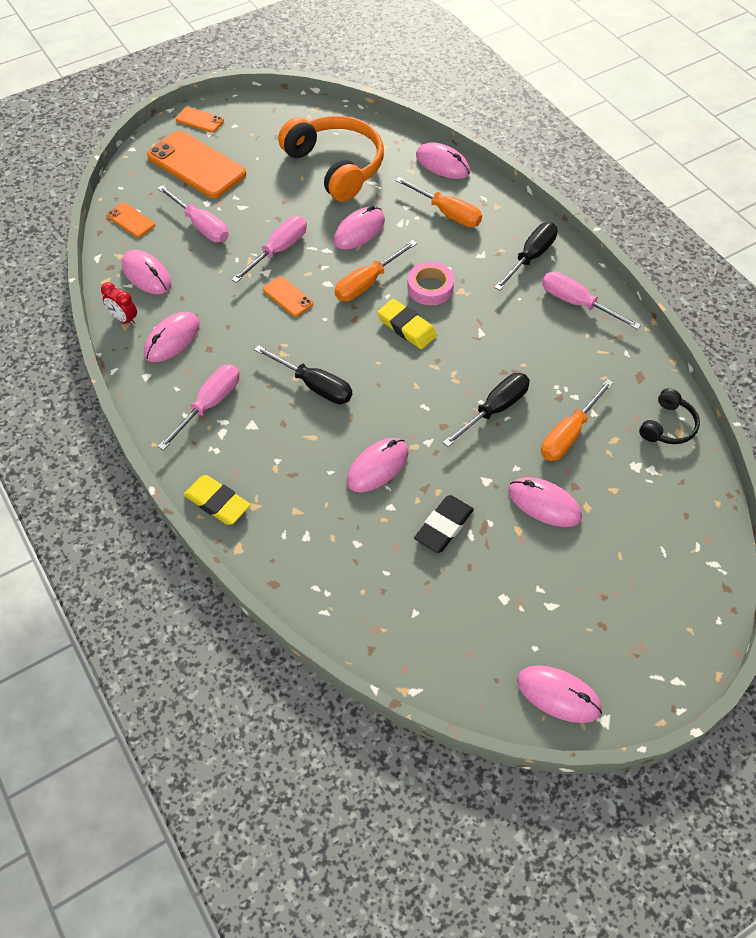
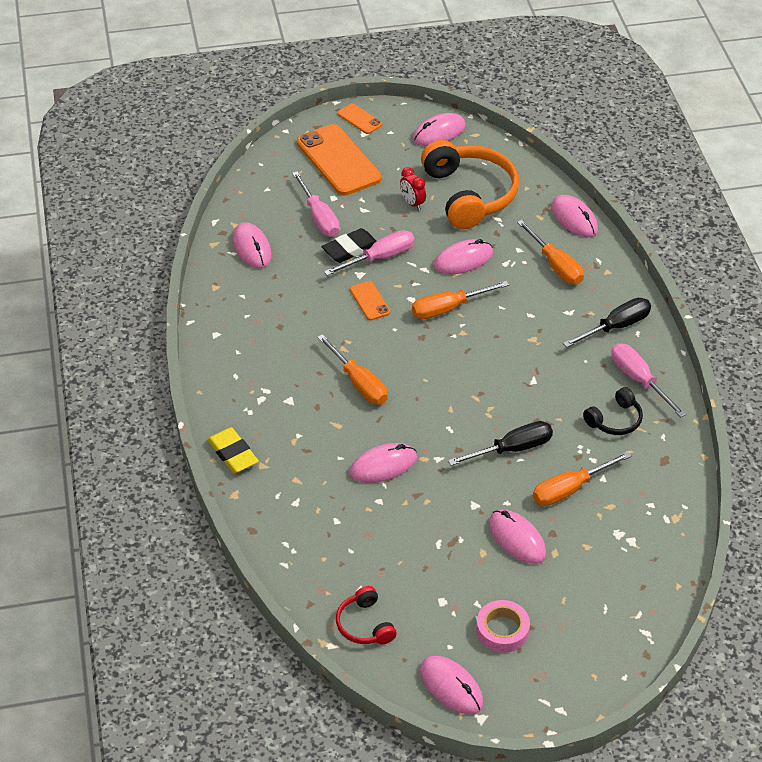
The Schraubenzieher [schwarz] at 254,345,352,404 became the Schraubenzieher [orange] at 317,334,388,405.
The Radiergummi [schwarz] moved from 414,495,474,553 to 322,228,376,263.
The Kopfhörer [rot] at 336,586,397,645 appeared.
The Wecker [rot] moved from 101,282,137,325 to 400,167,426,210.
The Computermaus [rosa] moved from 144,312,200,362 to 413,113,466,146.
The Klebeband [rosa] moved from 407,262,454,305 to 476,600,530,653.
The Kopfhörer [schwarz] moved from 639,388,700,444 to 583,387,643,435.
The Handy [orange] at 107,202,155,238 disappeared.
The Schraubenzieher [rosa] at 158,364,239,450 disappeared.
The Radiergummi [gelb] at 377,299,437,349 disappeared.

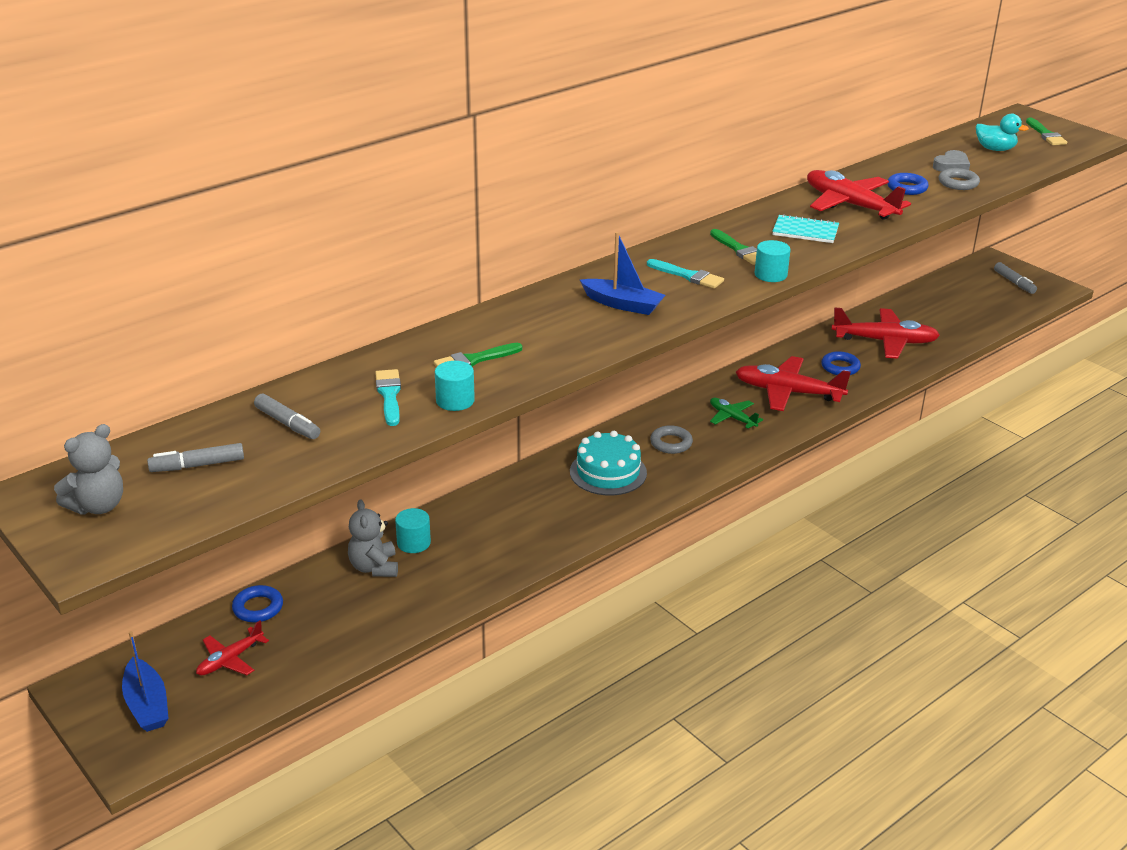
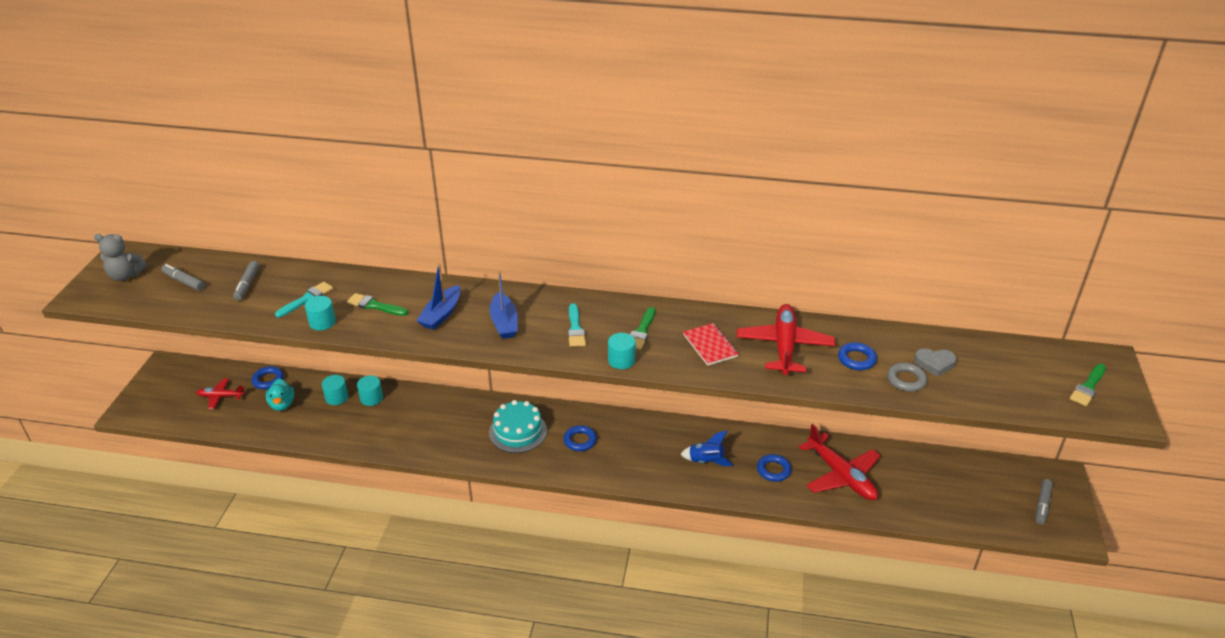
The Ente [türkis] moved from 976,114,1029,151 to 266,379,294,411.
The Teddybär [grau] at 348,500,398,577 was replaced by the Vollzylinder [türkis] at 322,375,348,405.
The Boot [blau] moved from 122,631,169,732 to 416,263,460,330.
The Ring [grau] at 650,425,693,454 became the Ring [blau] at 563,425,597,451.
The Flugzeug [rot] at 736,356,851,411 was replaced by the Rakete [blau] at 680,431,733,466.
The Notizbuch [türkis] at 772,214,839,243 became the Notizbuch [rot] at 683,323,739,366.
The Flugzeug [grün] at 710,398,763,429 disappeared.

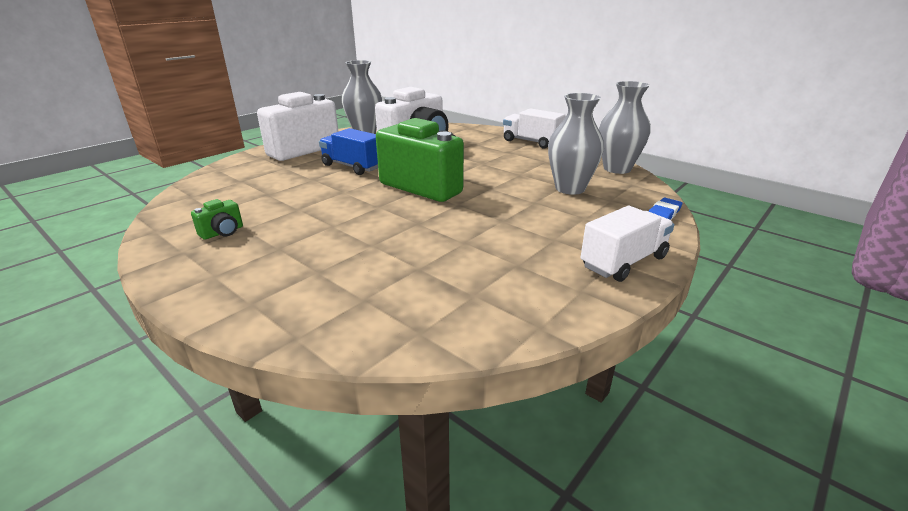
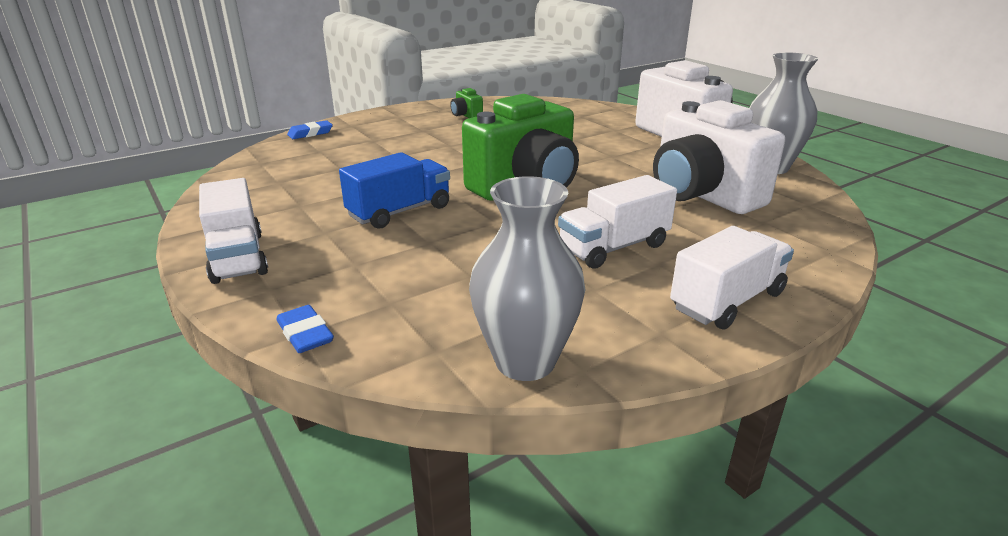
The Radiergummi [blau] at 287,120,333,139 appeared.
The Lastwagen [blau] moved from 319,128,378,175 to 339,152,450,229.
The Lastwagen [weiß] at 558,175,677,269 appeared.
The Vase [grau] at 548,93,604,195 disappeared.

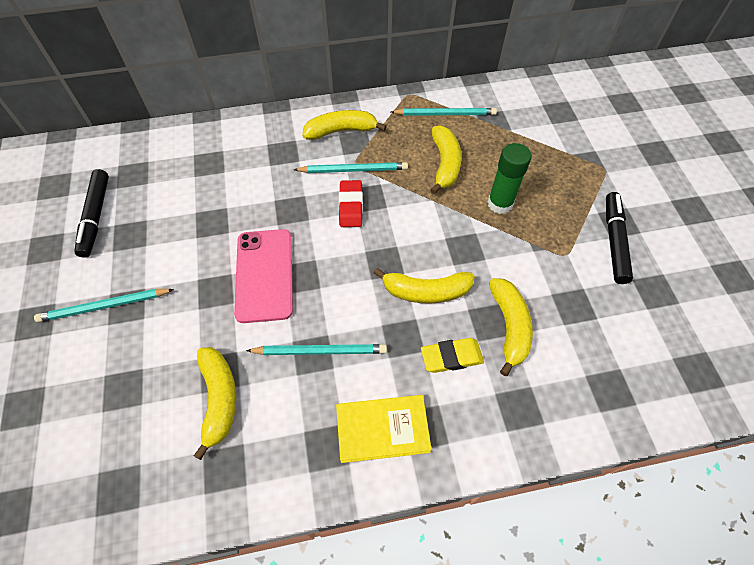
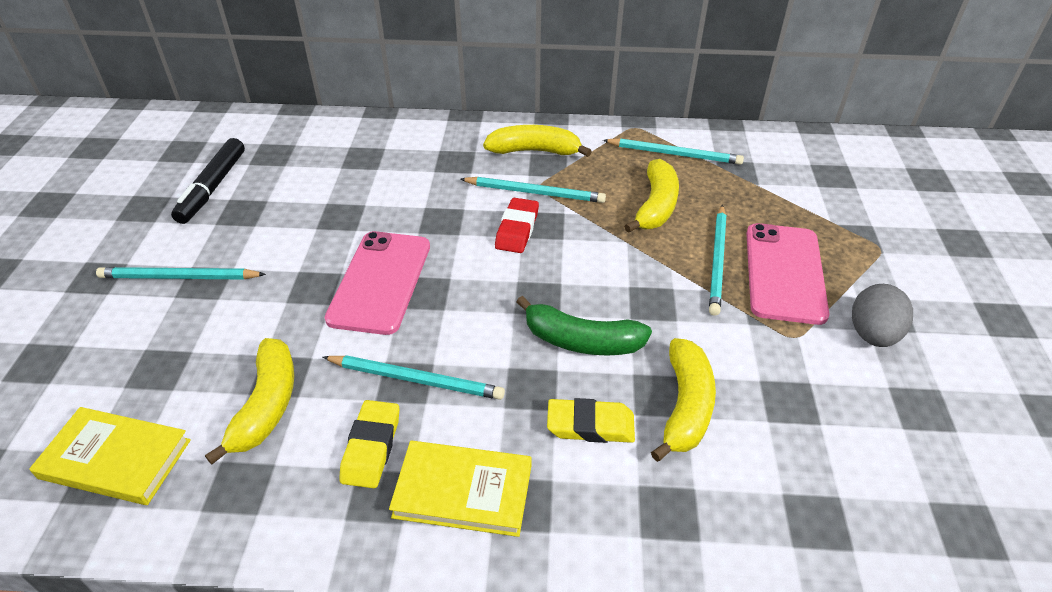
The Buch [gelb] at 29,407,191,505 appeared.
The Radiergummi [gelb] at 339,400,399,488 appeared.
The Banane [gelb] at 374,268,475,304 became the Banane [grün] at 517,296,652,355.
The Klebestift [grün] at 488,143,531,214 was replaced by the Bleistift [türkis] at 709,205,726,316.
The Handy [rosa] at 746,223,829,325 appeared.
The Filzstift [schwarz] at 606,192,633,284 was replaced by the Ei [grau] at 852,284,913,347.

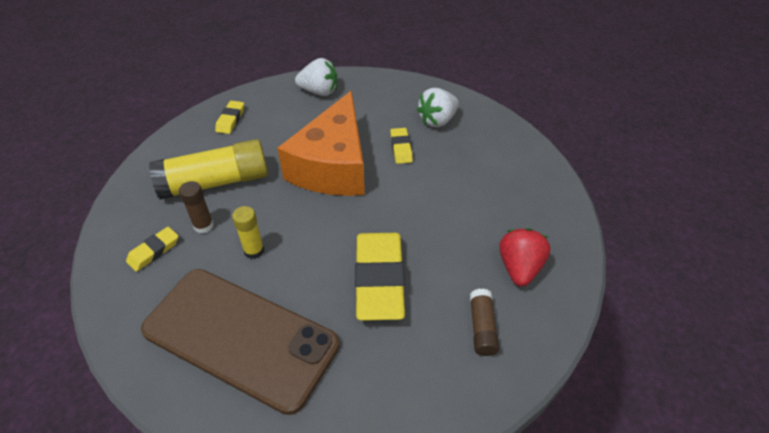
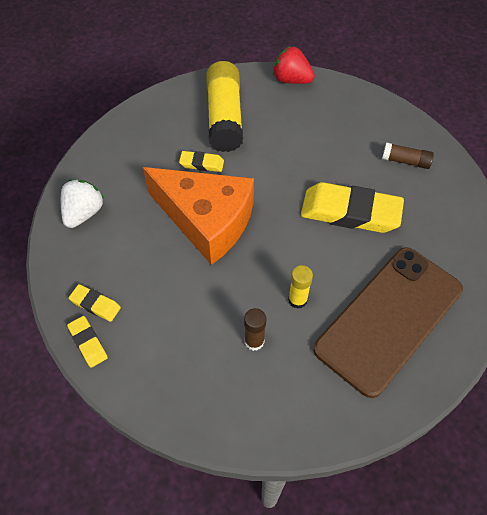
The Radiergummi [gelb] moved from 126,227,178,272 to 67,316,108,368.
The Klebestift [gelb] moved from 149,139,268,200 to 206,61,243,152.
The Erdbeere [rot] moved from 499,228,551,286 to 273,46,315,84.
The Erdbeere [weiß] at 417,88,459,127 disappeared.

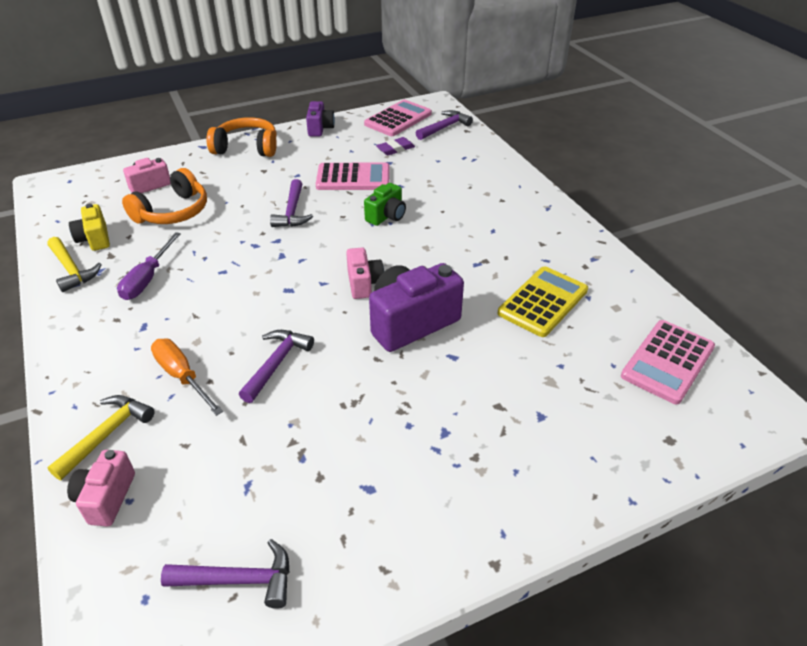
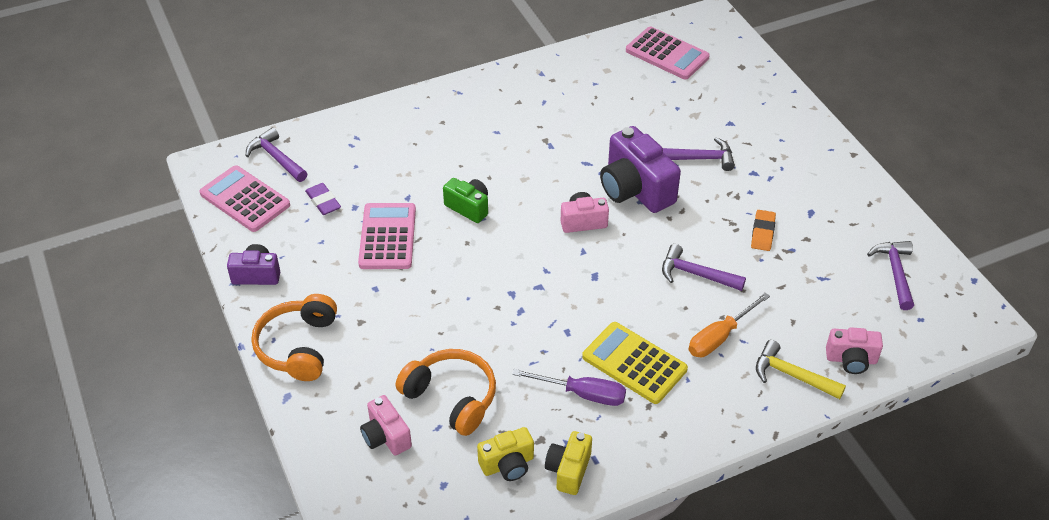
The Hammer [gelb] at 47,237,102,292 was replaced by the Kamera [gelb] at 545,431,592,495.
The Taschenrechner [gelb] moved from 498,266,588,337 to 582,322,688,404.
The Hammer [lila] moved from 270,179,313,227 to 663,137,735,171.
The Radiergummi [orange] at 751,210,776,251 appeared.

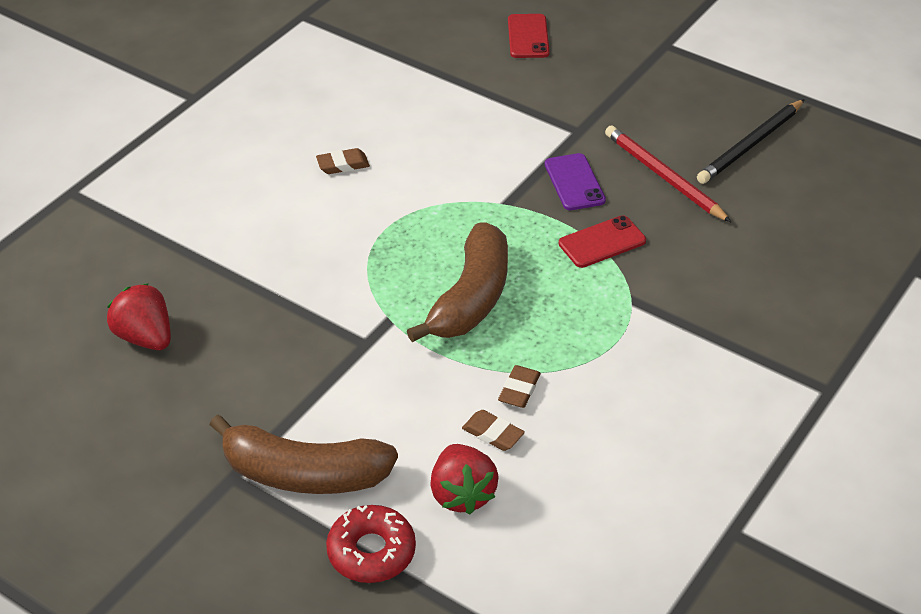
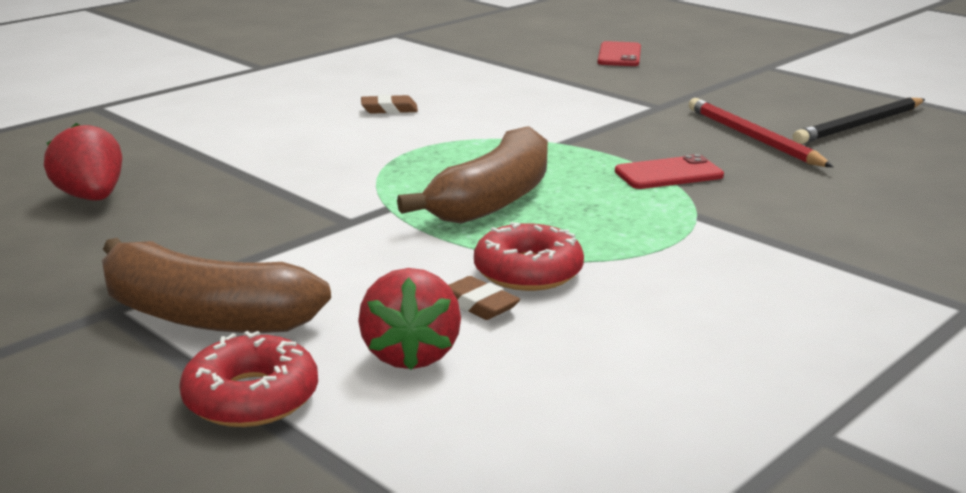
The Radiergummi [braun] at 498,365,541,408 was replaced by the Donut [rot] at 474,222,584,291.
The Handy [lila] at 545,153,606,210 disappeared.

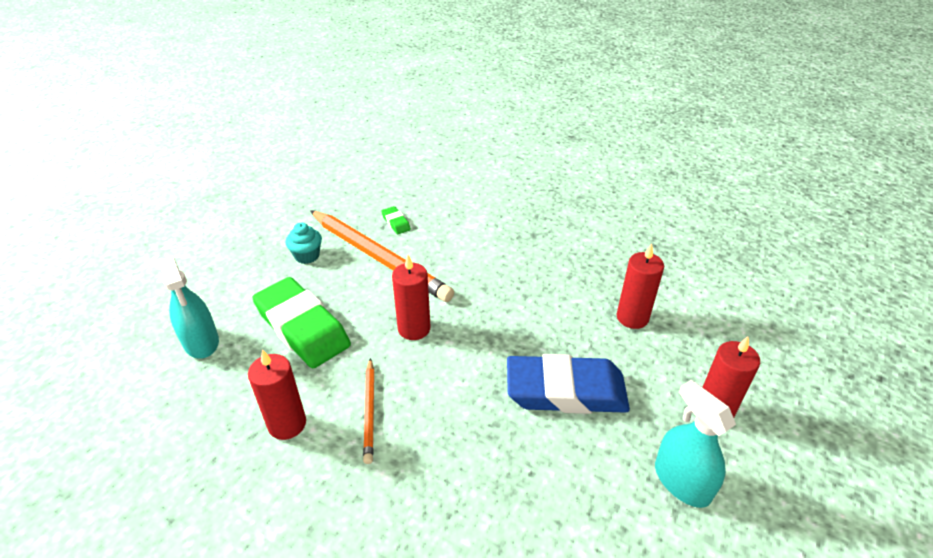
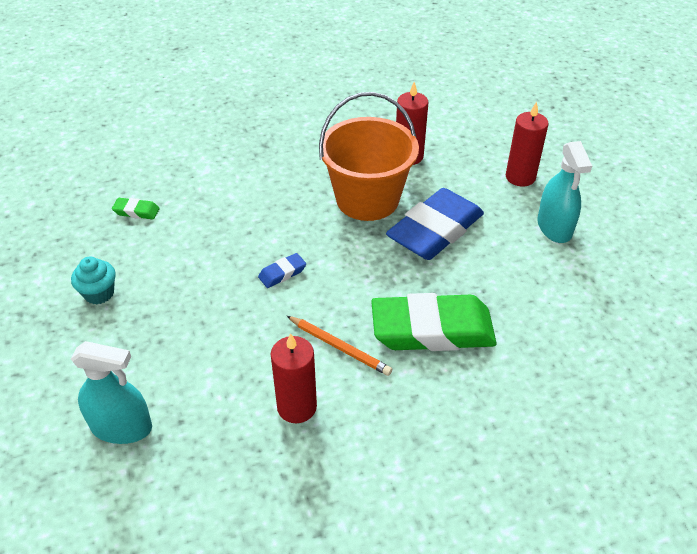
The Kerze [rot] at 392,255,431,340 was replaced by the Radiergummi [blau] at 258,253,306,288.
The Eimer [orange] at 319,92,419,221 appeared.
The Radiergummi [grün] moved from 252,277,351,368 to 371,293,497,351.
The Sprühflasche [türkis] at 655,380,736,508 turned 105 degrees counterclockwise.
The Bleistift [orange] at 310,210,454,302 disappeared.

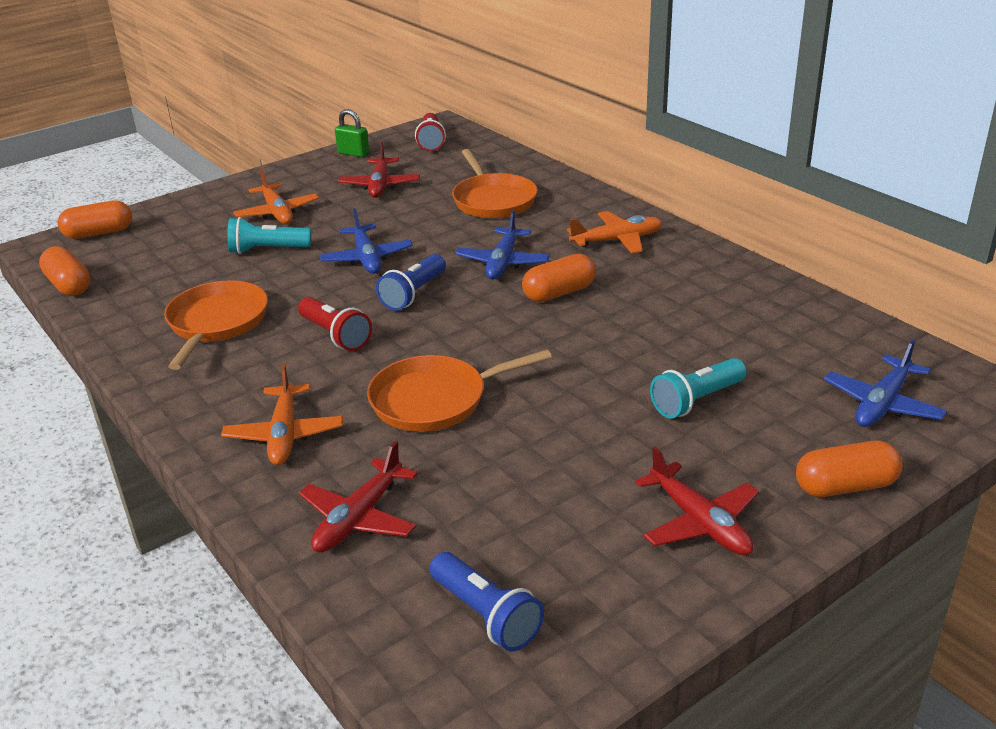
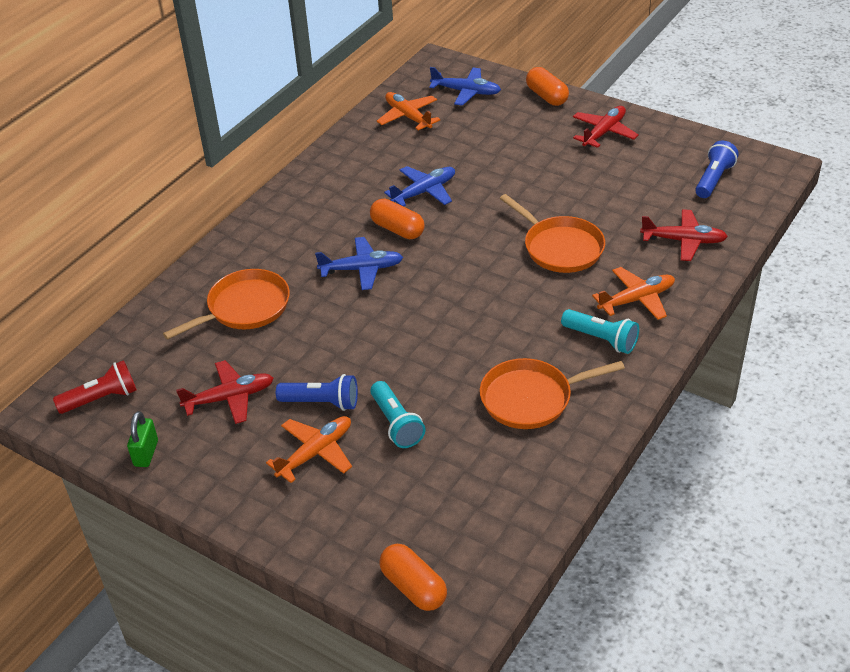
The Taschenlampe [blau] moved from 376,254,446,311 to 276,374,358,411.
The Flugzeug [orange] moved from 567,211,663,254 to 377,92,440,130.
The Flugzeug [blau] moved from 319,208,413,274 to 384,166,455,207.
The Taschenlampe [türkis] moved from 650,358,747,418 to 561,309,639,354.
The Kapsel [orange] at 39,246,91,296 disappeared.
The Taschenlampe [rot] at 298,297,372,351 disappeared.

